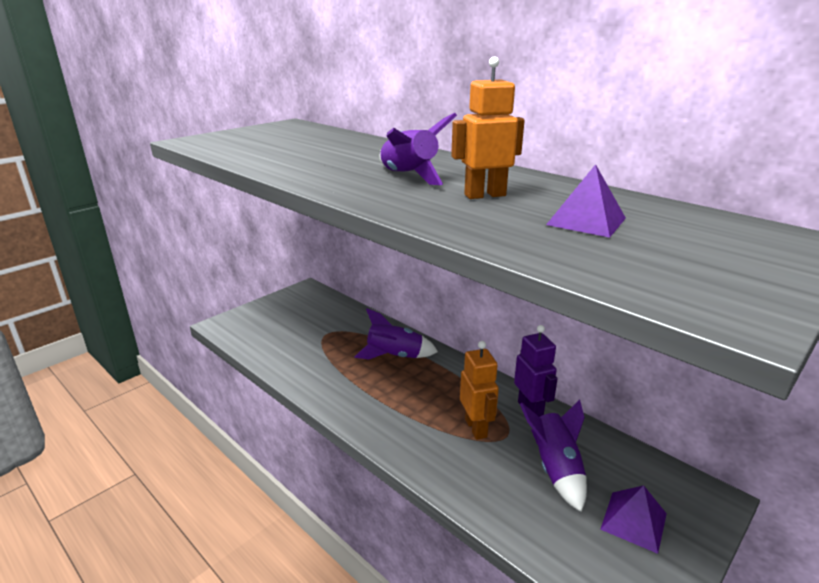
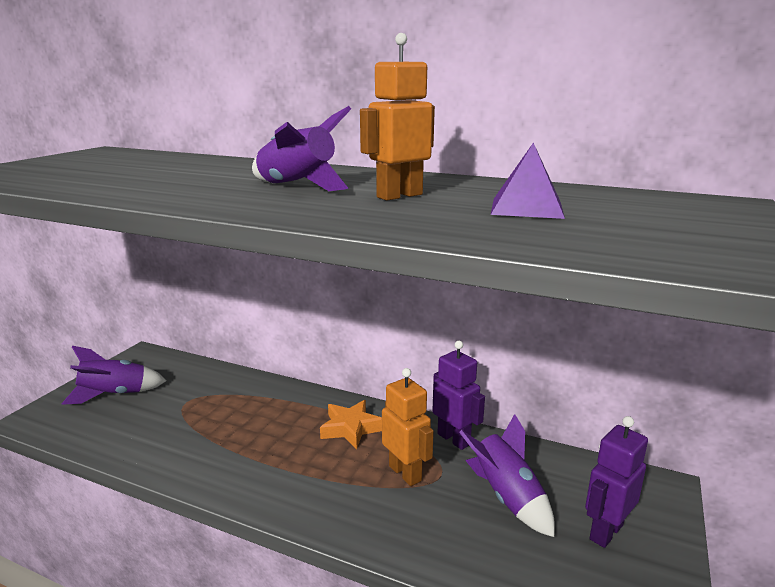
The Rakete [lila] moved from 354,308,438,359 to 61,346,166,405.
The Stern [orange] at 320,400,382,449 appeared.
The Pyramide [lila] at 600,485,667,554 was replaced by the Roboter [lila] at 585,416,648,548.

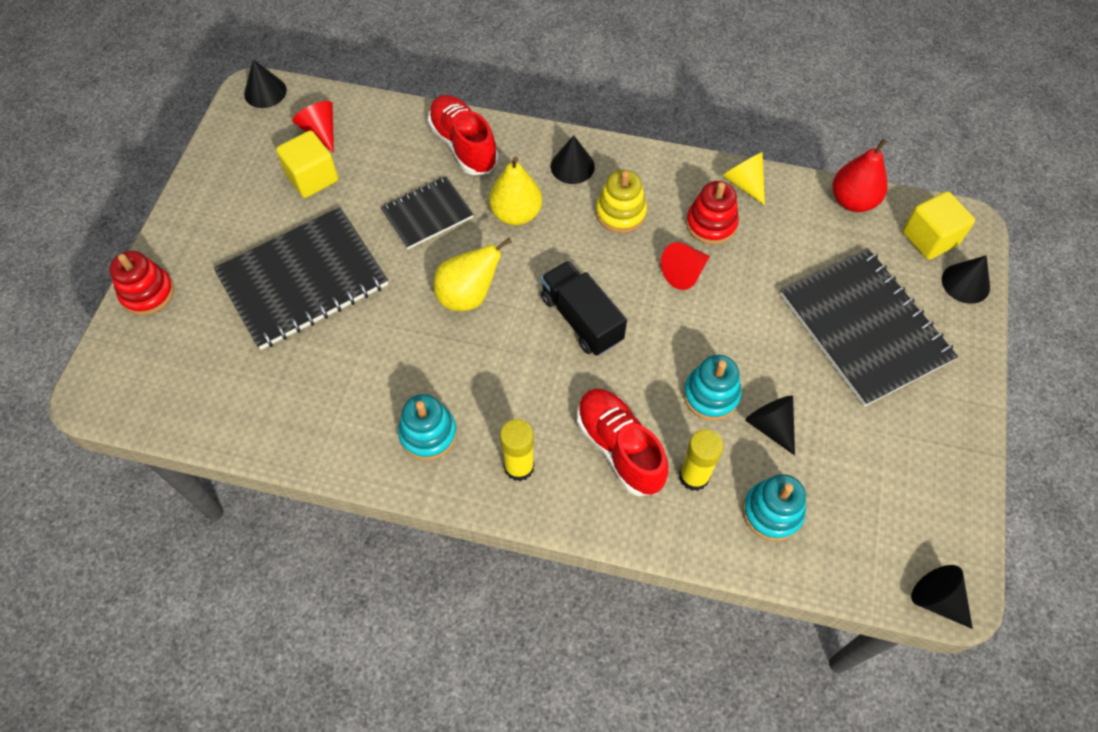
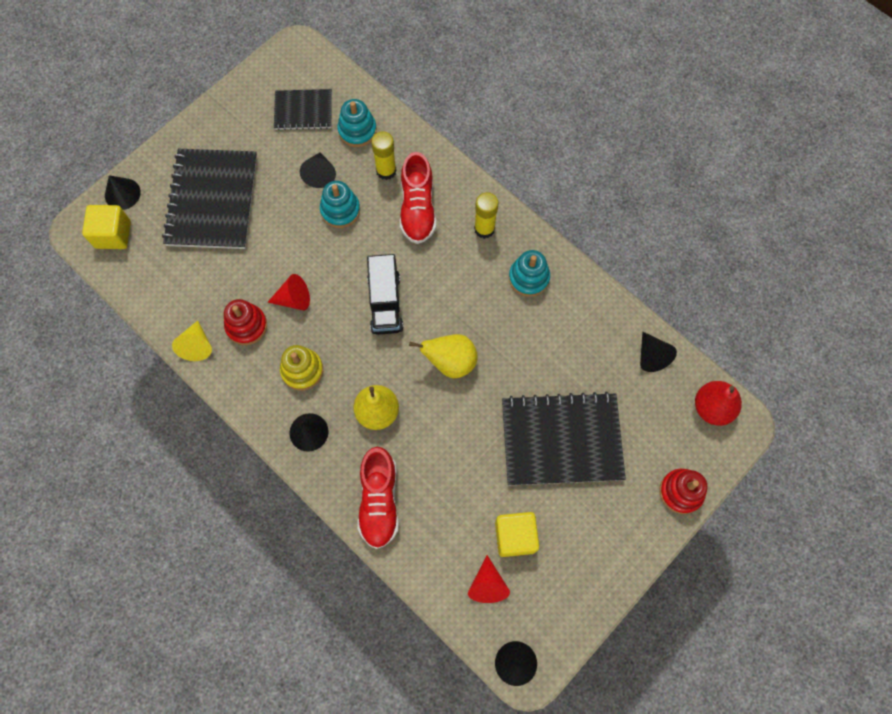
The Notizbuch [schwarz] moved from 380,176,474,249 to 274,89,332,130.
The Kegel [schwarz] moved from 911,565,973,629 to 640,332,677,372.
The Birne [rot] moved from 832,138,888,212 to 695,381,742,426.

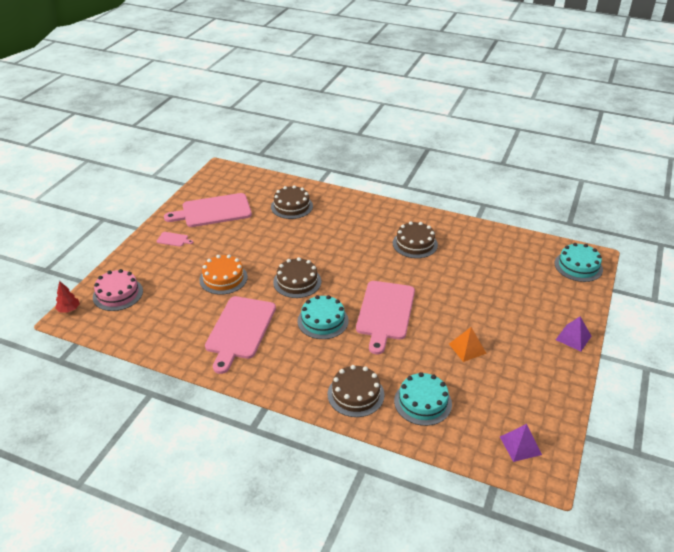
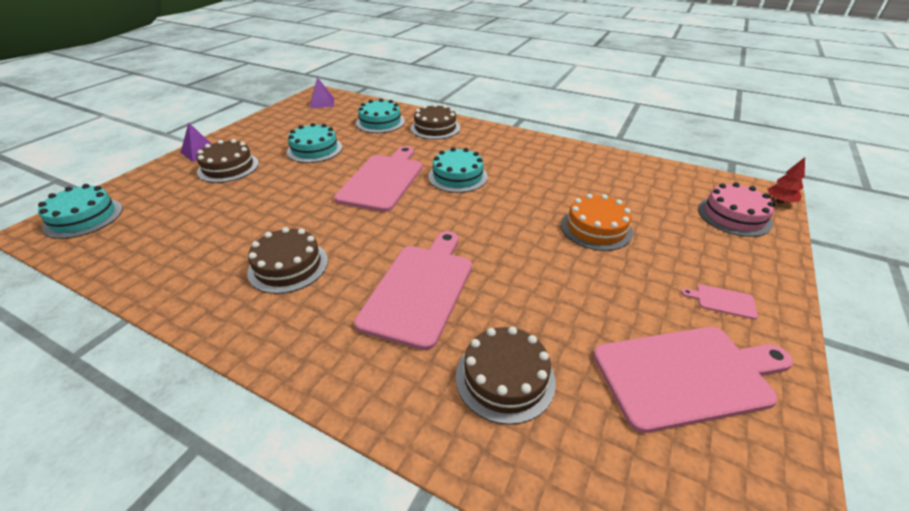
The Kuchen [braun] moved from 273,257,321,298 to 196,139,259,183.
The Pyramide [orange] at 449,327,487,362 was replaced by the Kuchen [türkis] at 287,123,342,163.
The Schneidebrett [rosa] moved from 205,296,276,374 to 354,231,472,350.

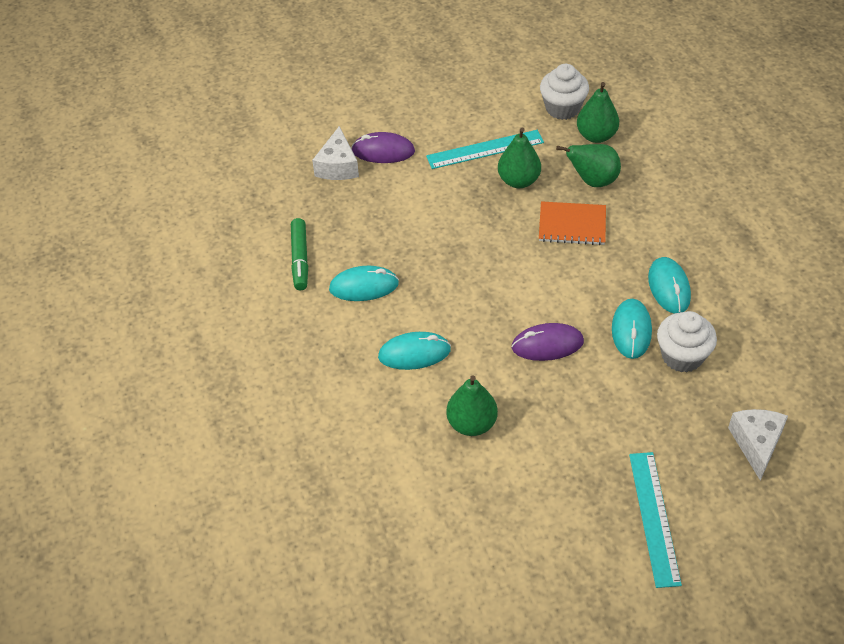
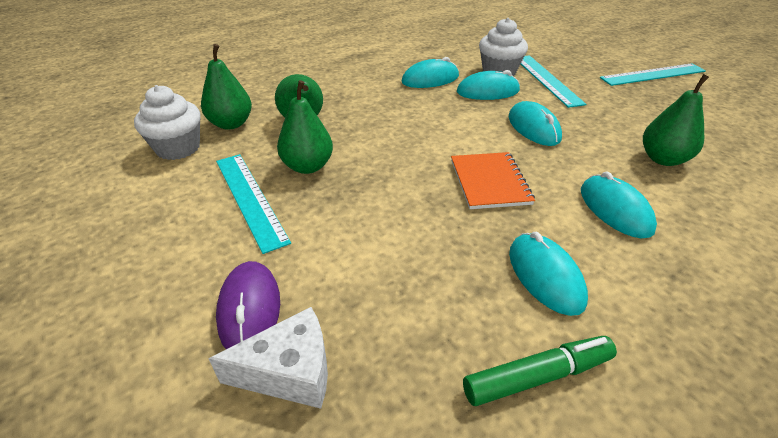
The Notizbuch [orange] moved from 539,201,606,245 to 451,152,535,209.
The Computermaus [lila] at 511,323,584,361 became the Computermaus [türkis] at 509,101,562,146.
The Lineal [türkis] at 521,55,586,108 appeared.
The Käse [weiß] at 728,409,788,481 disappeared.

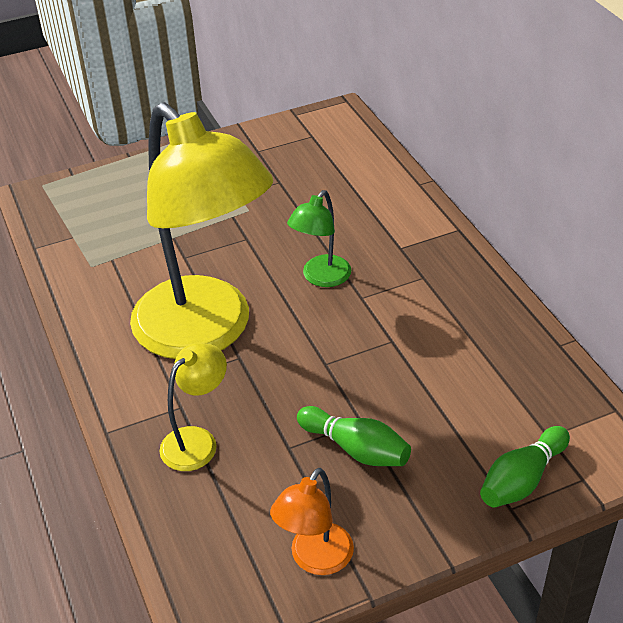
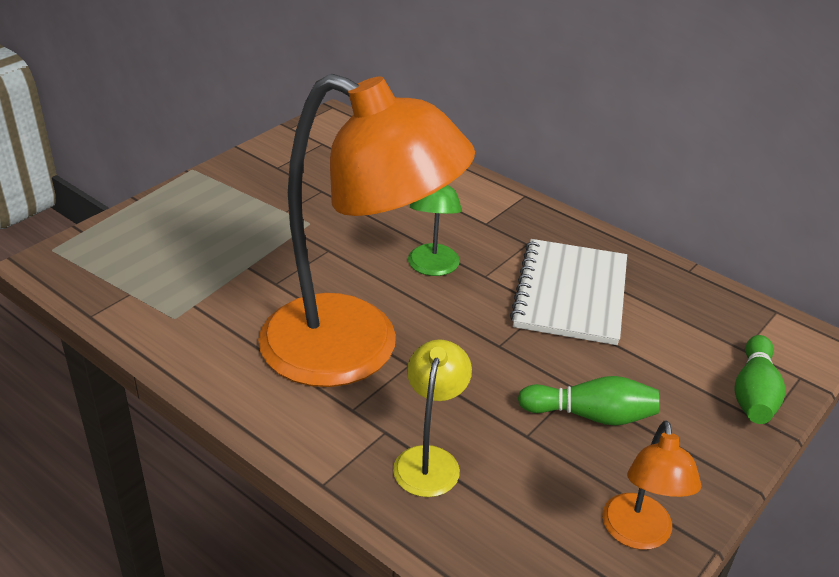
The Lampe [gelb] at 130,102,273,359 became the Lampe [orange] at 258,74,475,387.
The Notizbuch [weiß] at 510,239,627,345 appeared.

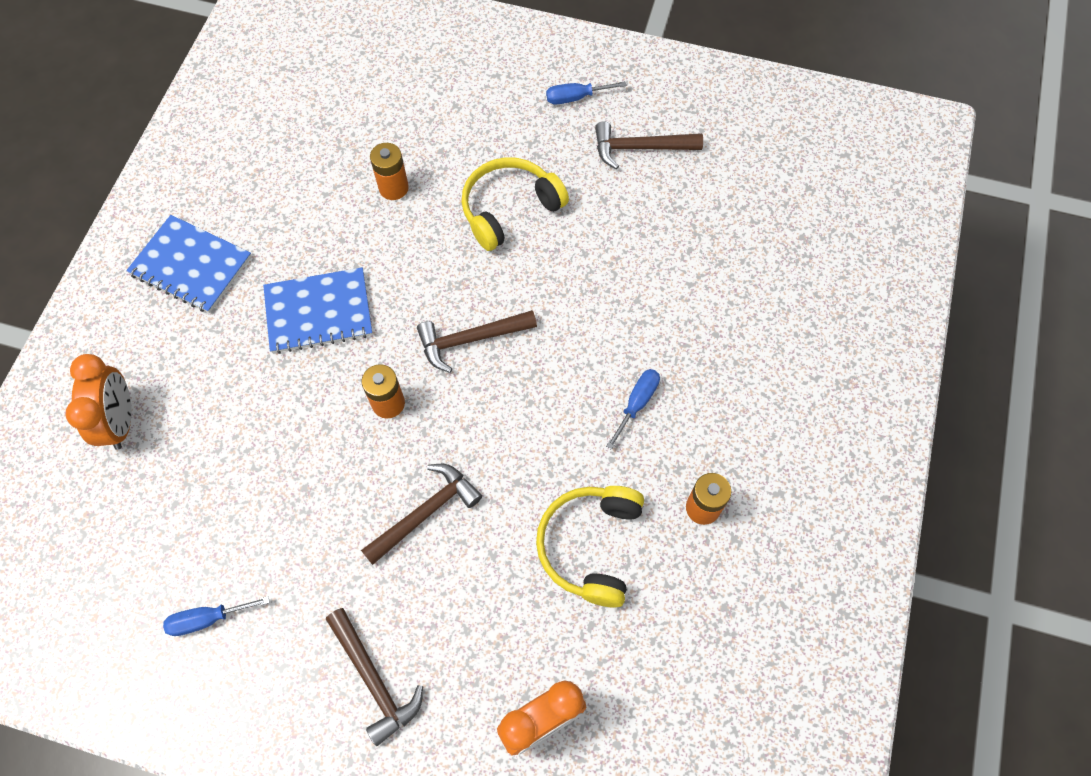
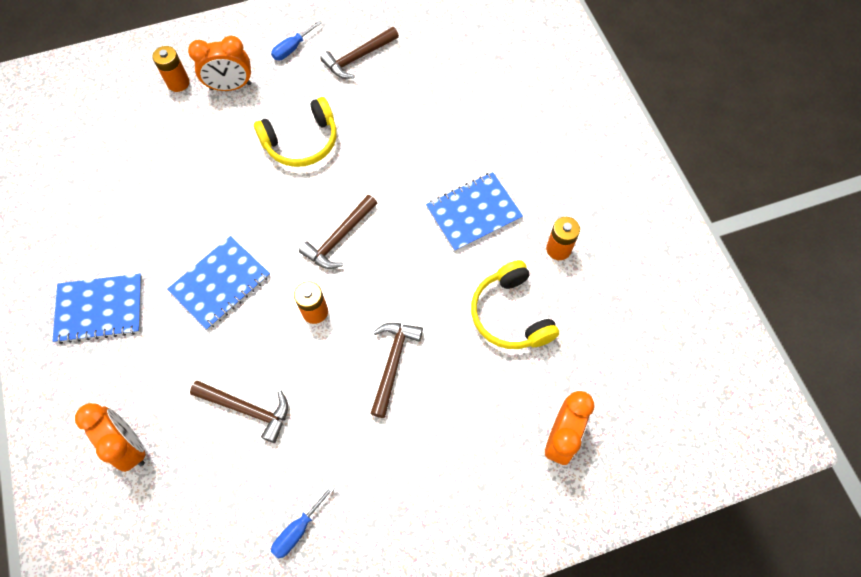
The Batterie [orange] moved from 370,143,409,200 to 153,46,190,92.
The Wecker [orange] at 188,36,252,91 appeared.
The Hammer [braun] moved from 326,608,423,746 to 190,381,288,443.
The Kopfhörer [gelb] at 462,157,569,251 turned 135 degrees counterclockwise.
The Schraubenzieher [blau] at 606,369,660,450 was replaced by the Notizbuch [blau] at 426,172,523,252.

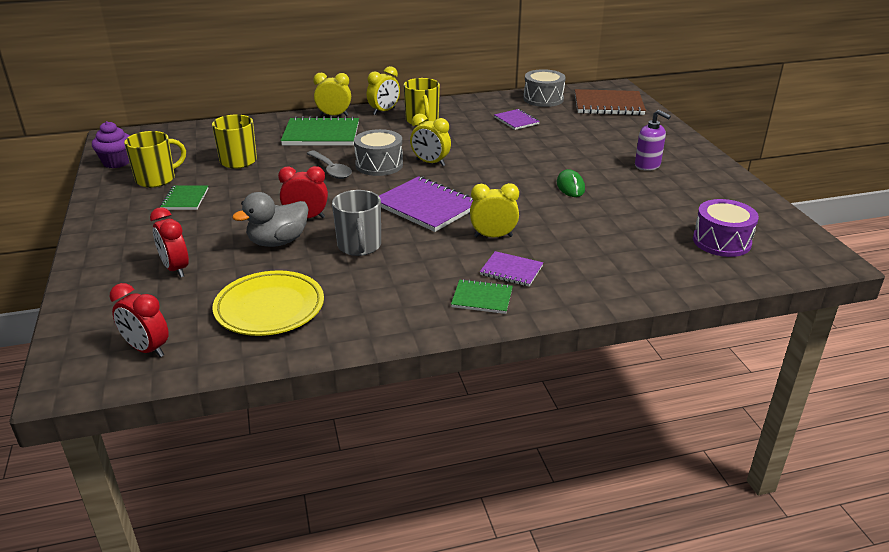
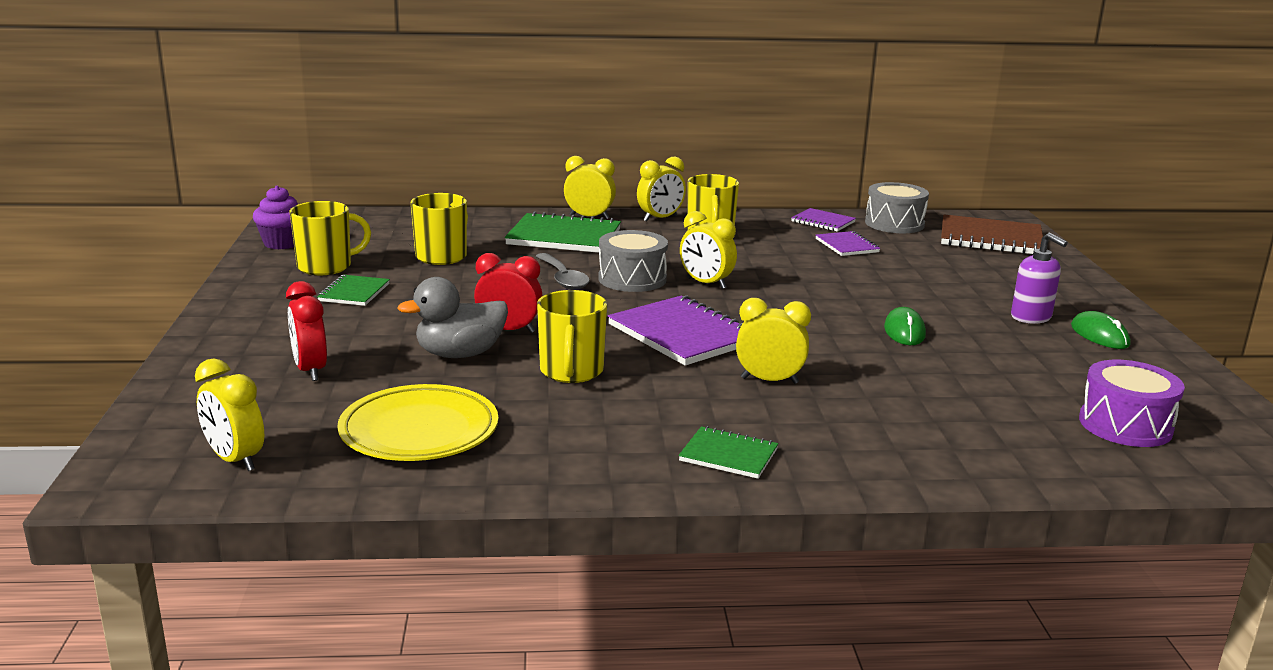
The Wecker [rot] at 110,283,169,357 became the Wecker [gelb] at 195,358,264,471.
The Tasse [grau] at 332,190,381,256 became the Tasse [gelb] at 537,290,607,383.
The Notizbuch [lila] moved from 480,251,543,287 to 791,208,856,232.
The Computermaus [grün] at 1071,311,1130,349 appeared.

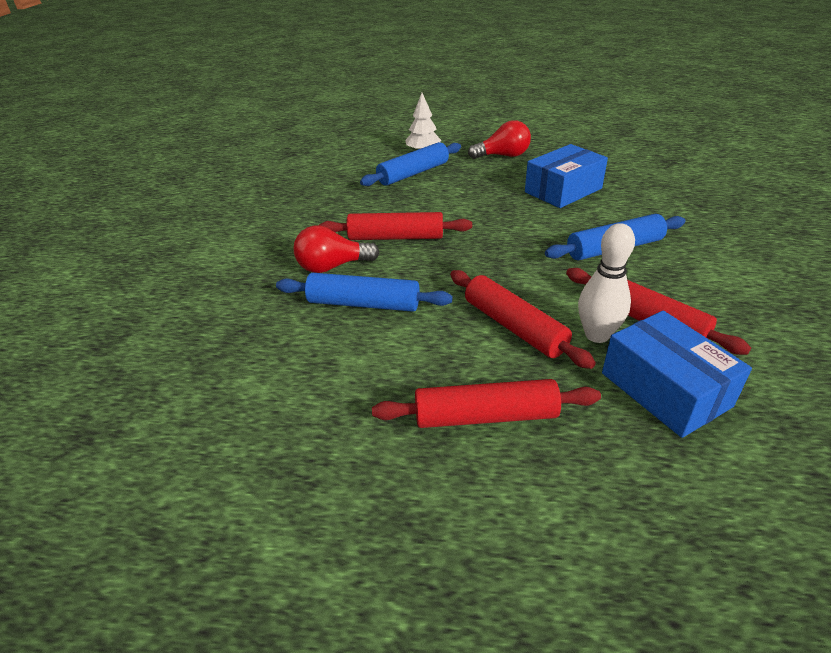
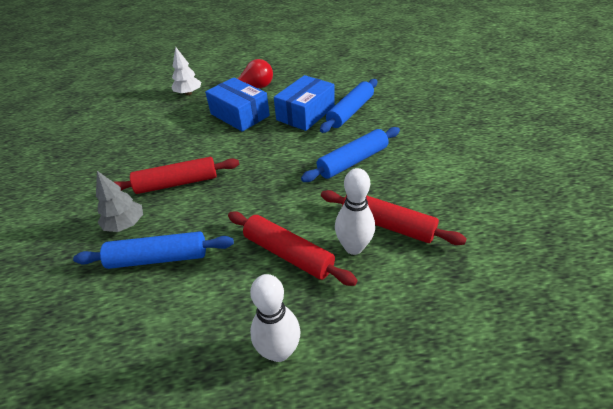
The Glühbirne [rot] at 294,225,380,273 was replaced by the Baum [grau] at 96,171,143,232.
The Schachtel [blau] moved from 602,311,752,438 to 205,78,270,132.
The Nudelholz [rot] at 372,379,601,428 was replaced by the Bowlingkegel [weiß] at 250,274,301,362.
The Nudelholz [blau] moved from 360,142,461,186 to 320,79,377,133.

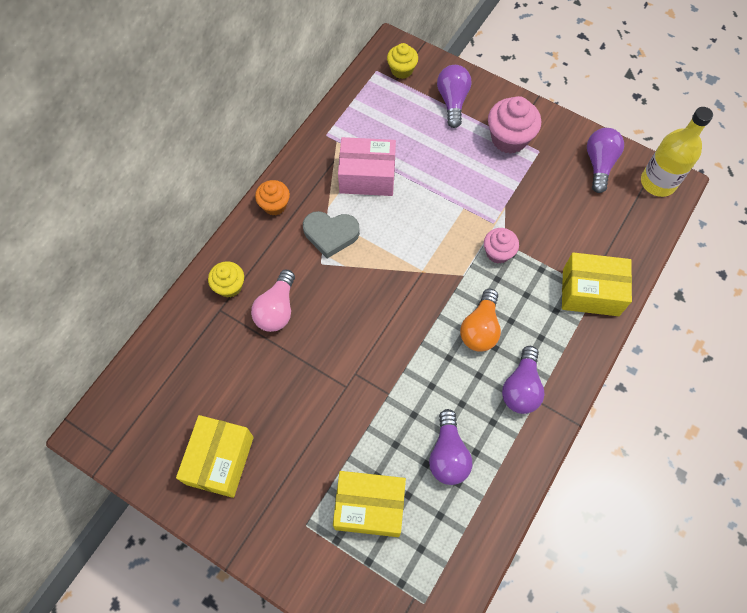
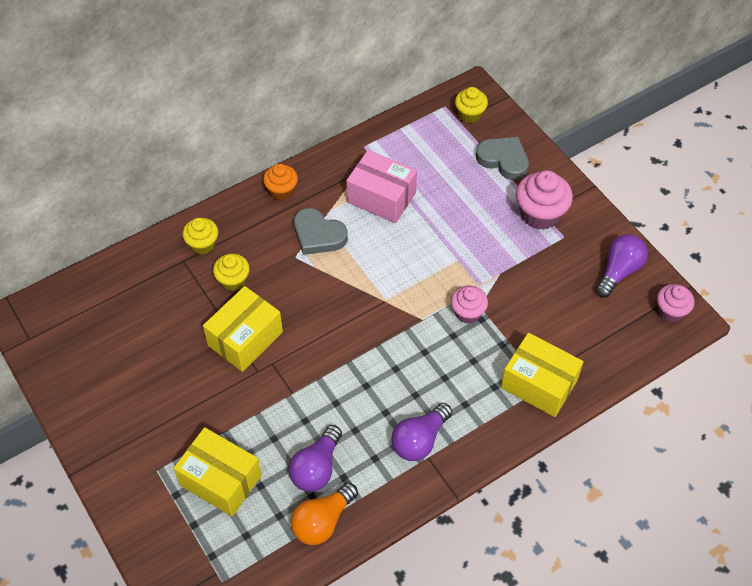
The Schachtel [gelb] moved from 176,415,254,498 to 203,286,283,372.
The Glühbirne [rosa] at 251,270,295,332 was replaced by the Muffin [gelb] at 213,253,250,291.
The Glühbirne [orange] moved from 460,289,501,352 to 291,483,358,545.
The Glühbirne [lila] at 437,65,471,128 was replaced by the Herz [grau] at 476,137,529,180.
The Flasche [gelb] at 641,107,713,197 was replaced by the Muffin [rosa] at 657,284,694,322.

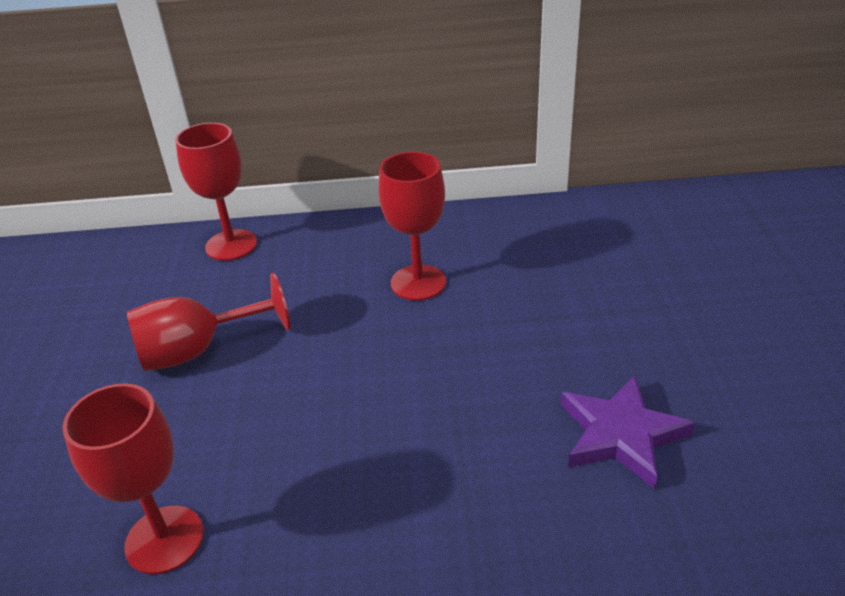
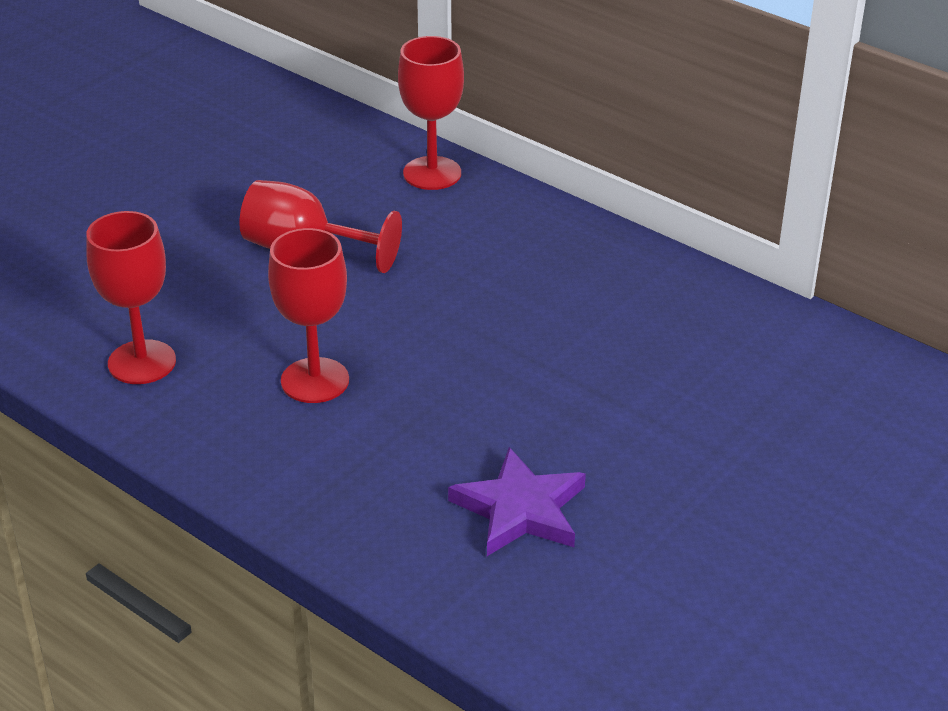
The Kelch [rot] moved from 379,152,446,301 to 268,228,349,403.

